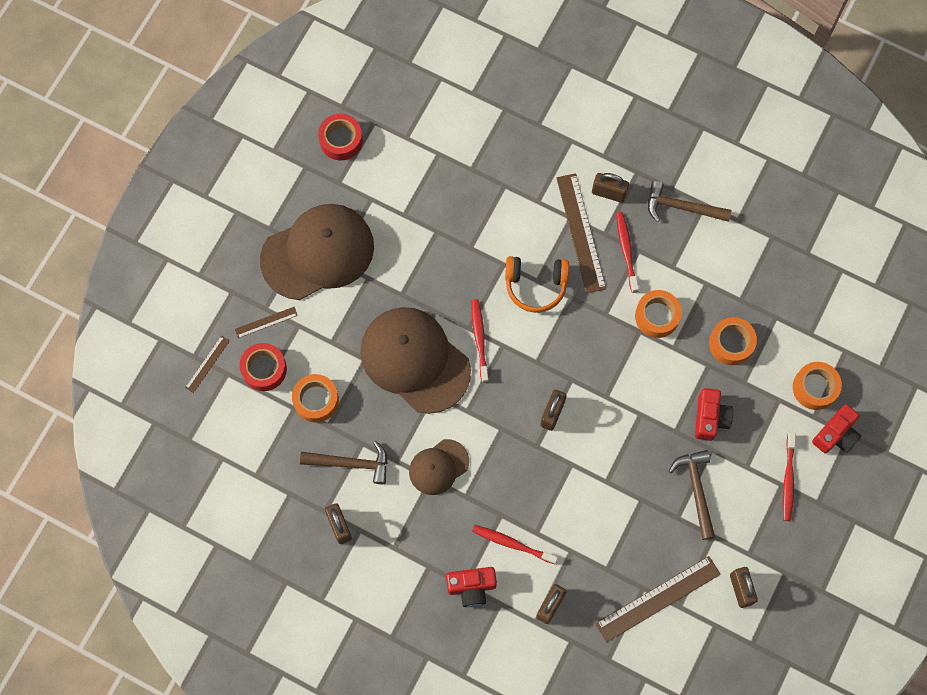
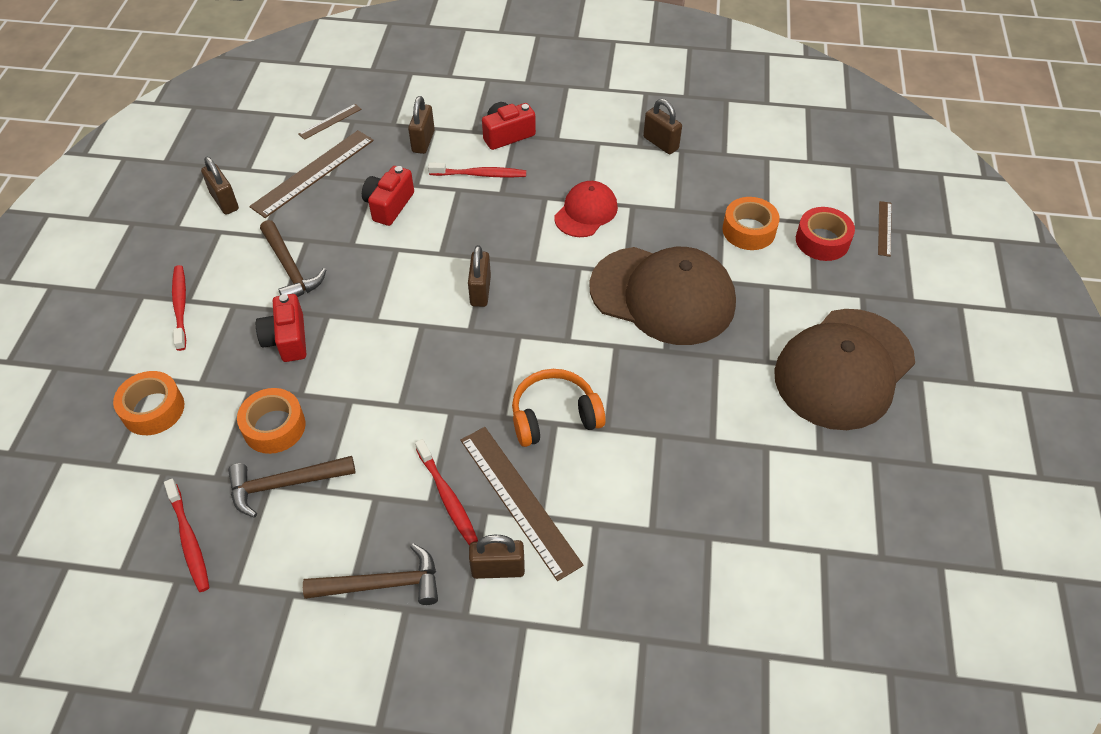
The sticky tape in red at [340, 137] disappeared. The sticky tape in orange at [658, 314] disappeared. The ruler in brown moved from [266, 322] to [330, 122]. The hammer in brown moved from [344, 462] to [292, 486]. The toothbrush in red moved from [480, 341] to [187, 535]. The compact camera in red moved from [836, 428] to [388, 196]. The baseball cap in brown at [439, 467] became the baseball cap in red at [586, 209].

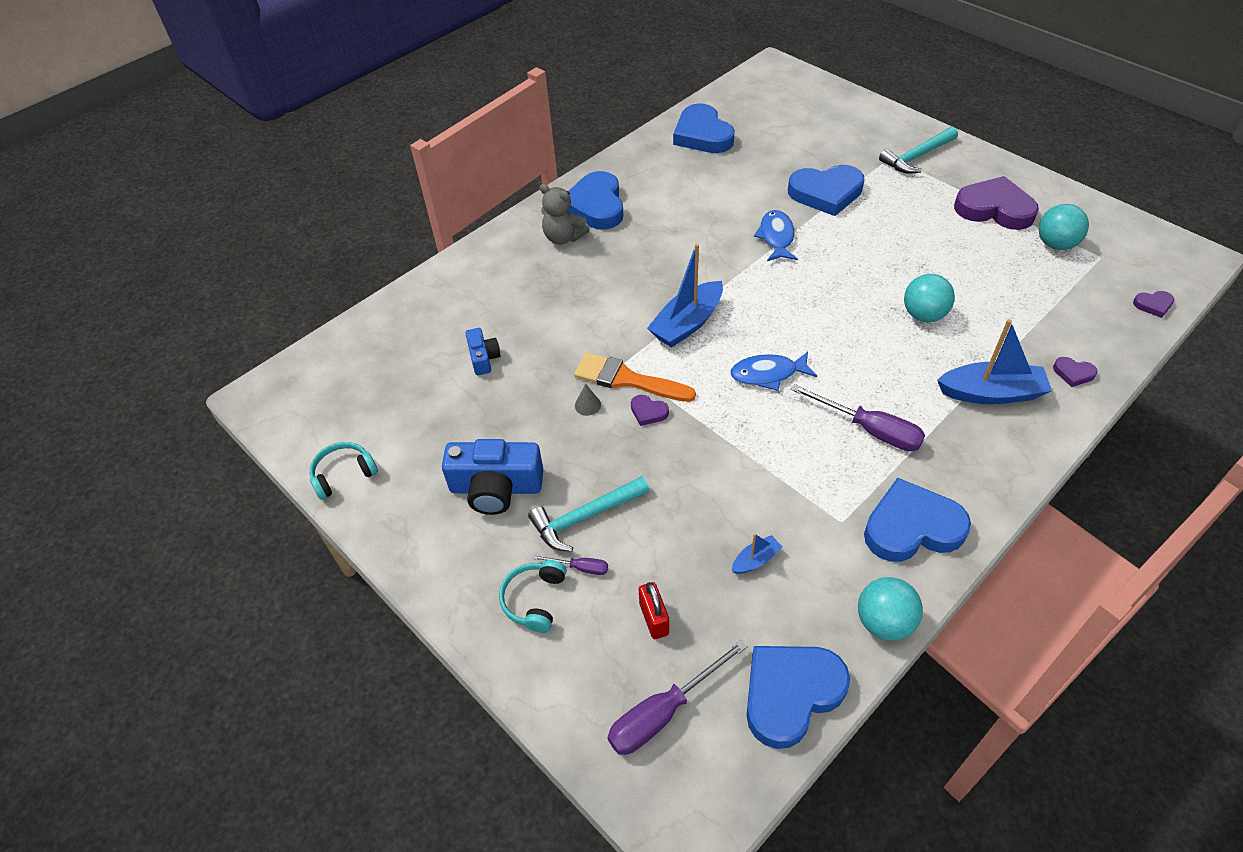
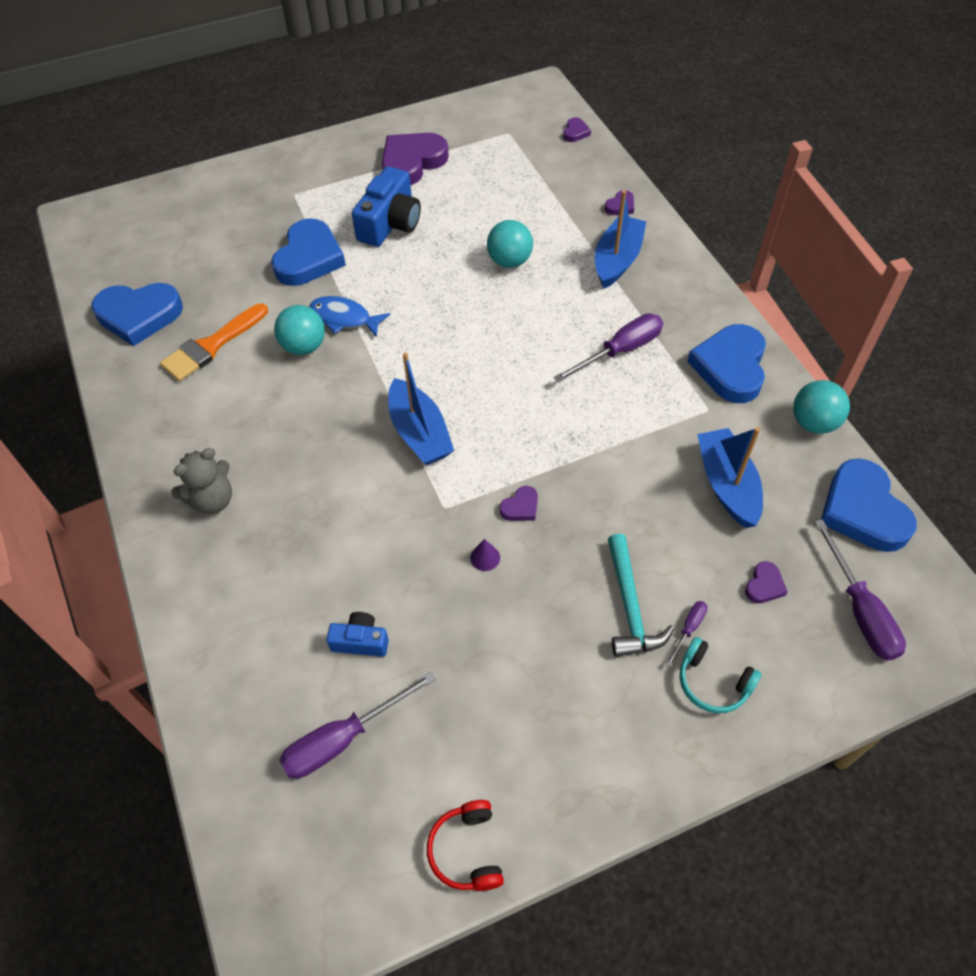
The heart in cobalt at [595, 200] disappeared. The toy fish in cobalt at [773, 371] disappeared. The hammer in aqua at [918, 150] disappeared. The hand screwdriver in purple at [357, 725] appeared. The compact camera in cobalt moved from [493, 477] to [386, 207]. The paint brush in orange moved from [635, 377] to [214, 342]. The play ball in aqua moved from [1064, 227] to [299, 330]. The small lock in red at [654, 610] was replaced by the heart in purple at [766, 582]. The over-ear headphones in aqua at [343, 471] became the over-ear headphones in red at [465, 845]. The cone shape in grey at [588, 400] became the cone shape in purple at [485, 555]. The boat in cobalt at [757, 554] changed to 2.09 times the size.

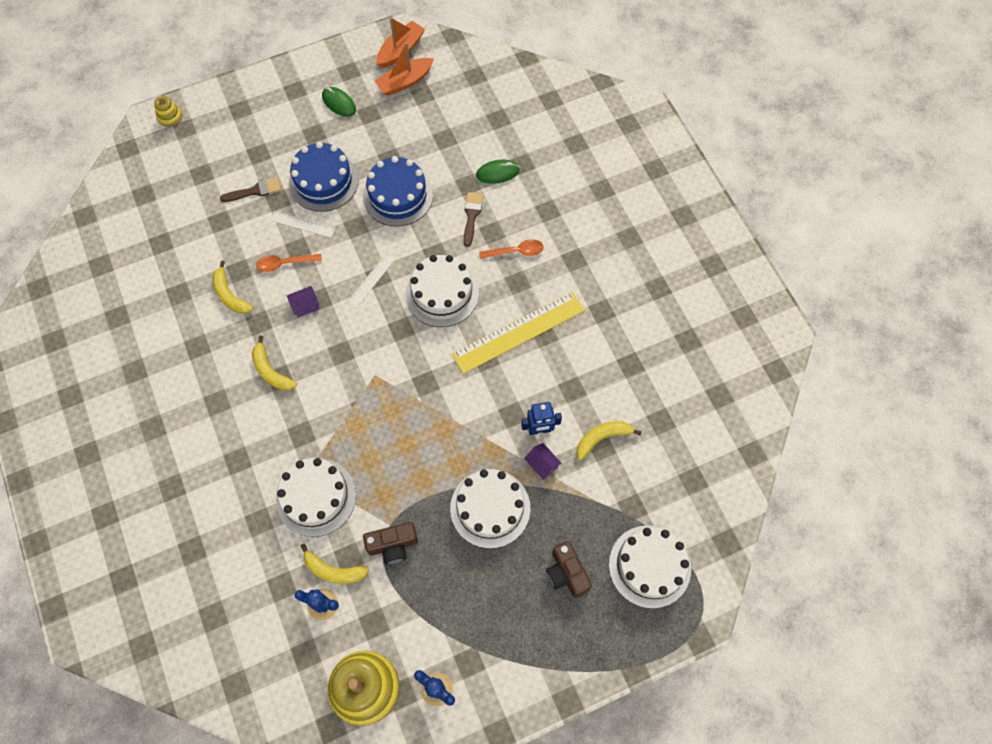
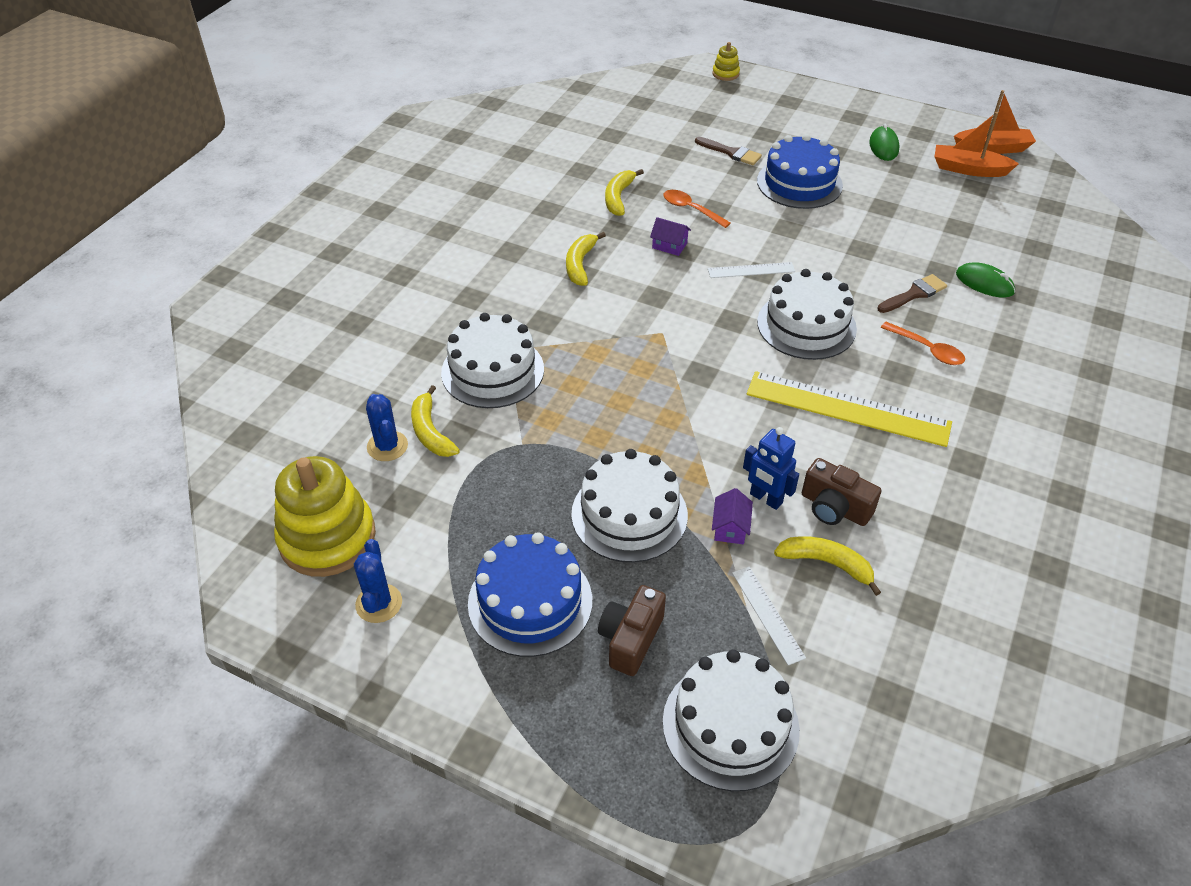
The ruler in white moved from [302, 224] to [769, 616]. The gateau in cobalt moved from [398, 191] to [530, 594]. The compact camera in brown moved from [390, 543] to [841, 492].

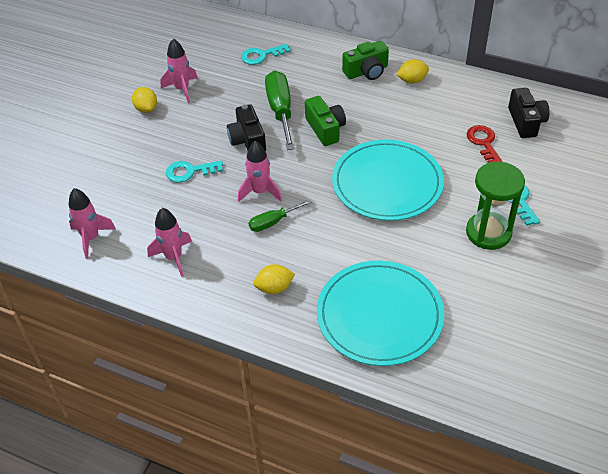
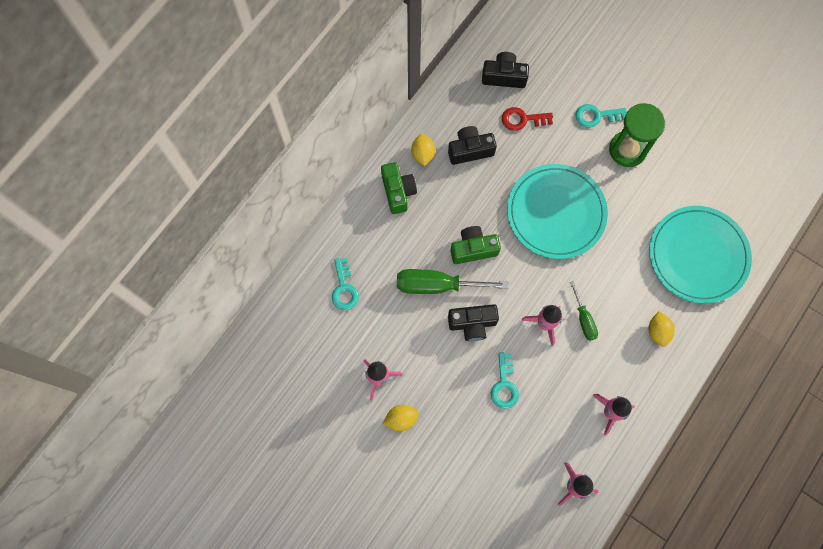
The compact camera in ebony at [472, 145] appeared.

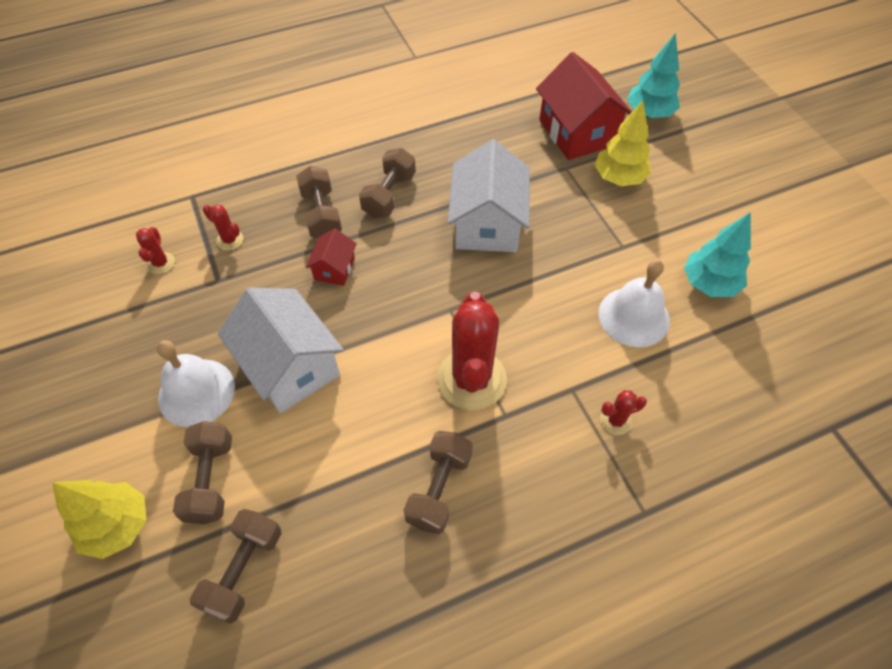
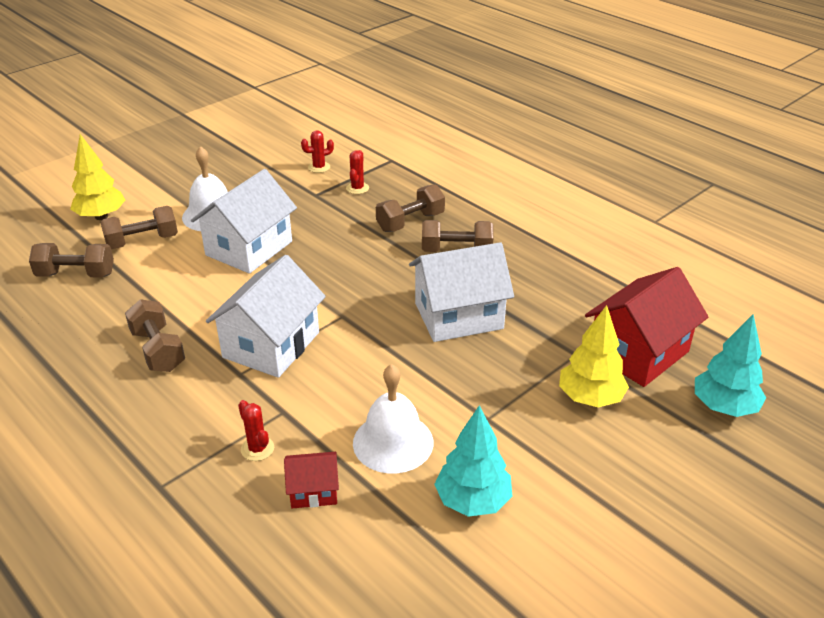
The toy house in red moved from [331, 257] to [311, 480]. The cactus in red at [472, 351] was replaced by the toy house in white at [266, 316]. The free weight in brown at [438, 482] turned 60 degrees clockwise.

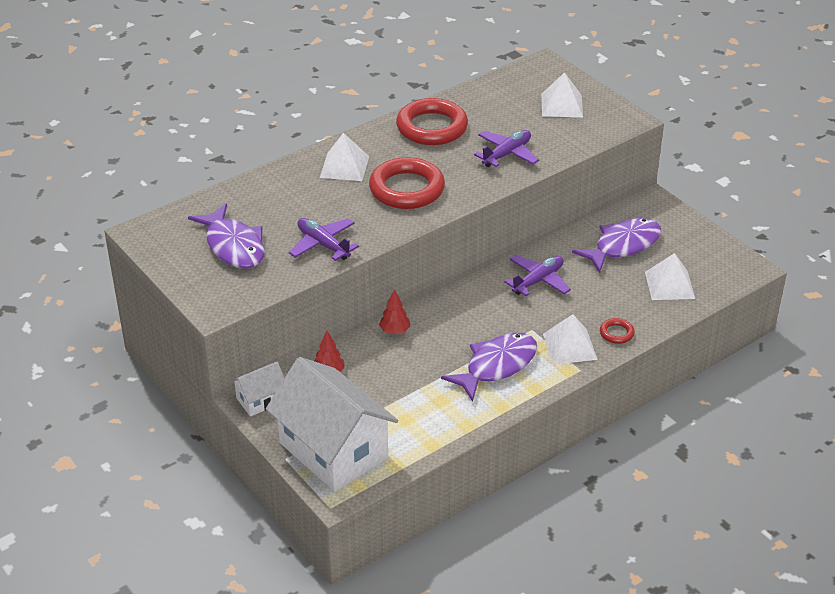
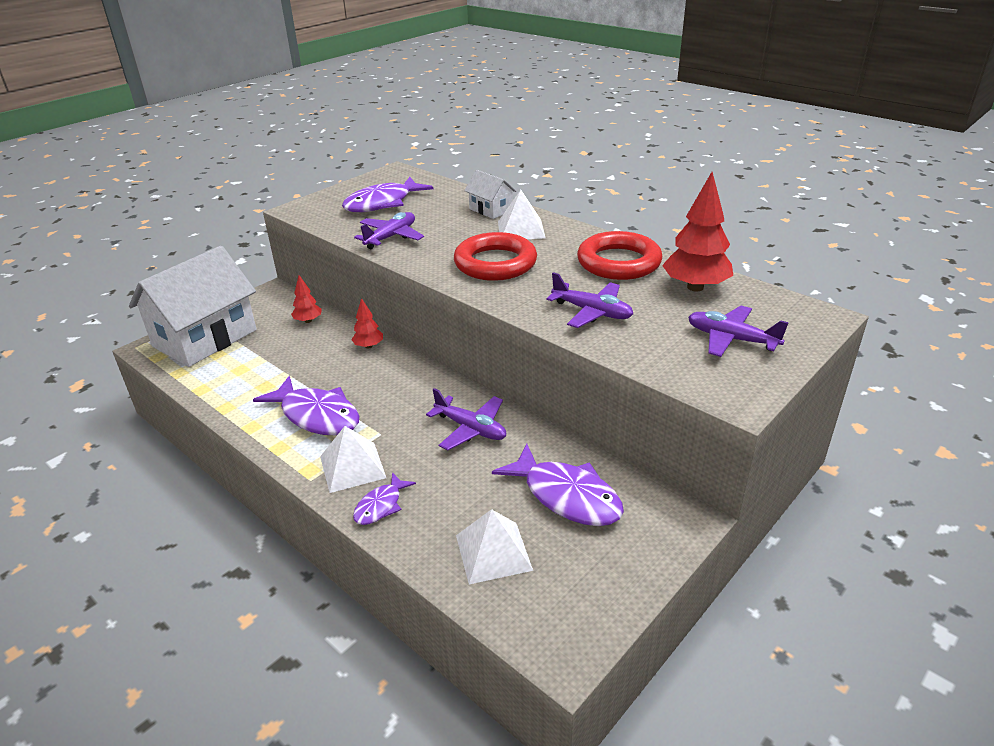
The toy tree in red at [697, 231] appeared. The toy house in white moved from [257, 389] to [490, 194]. The solid pyramid in white at [562, 94] was replaced by the plane in purple at [738, 331]. The torus in red at [617, 331] was replaced by the toy fish in purple at [384, 498].

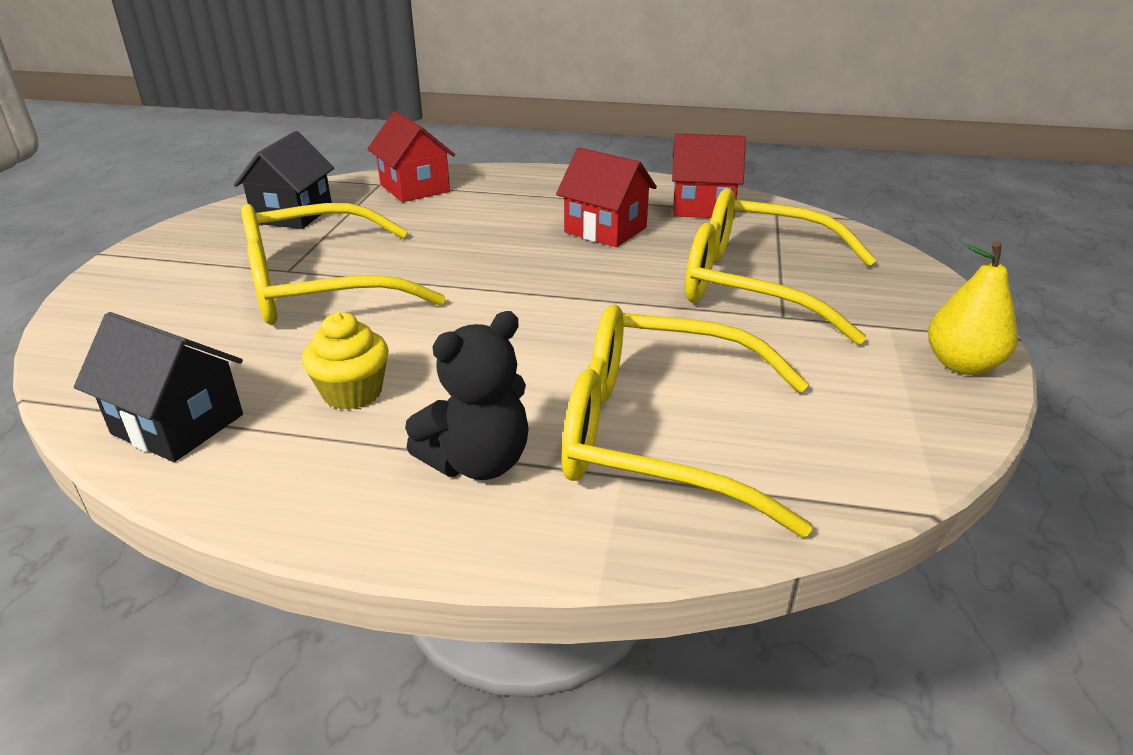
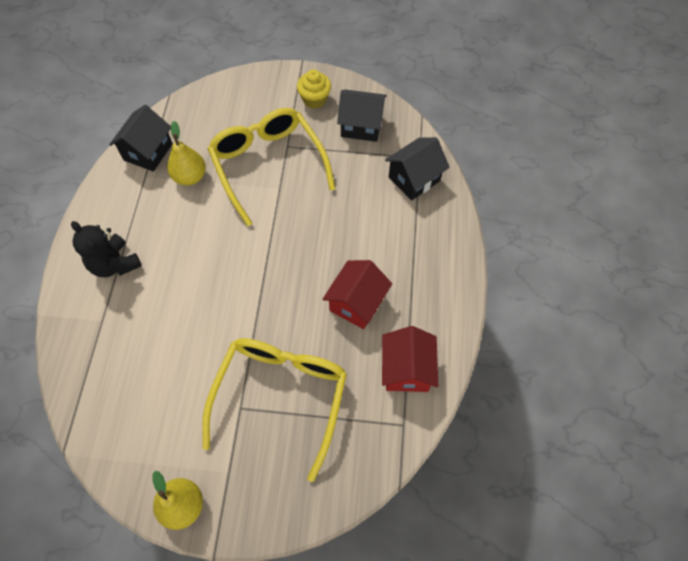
The eyeglasses in golden at [687, 421] disappeared. The toy pear in golden at [186, 153] appeared. The muffin in golden moved from [345, 361] to [314, 89]. The toy house in red at [411, 156] became the toy house in ebony at [417, 169].

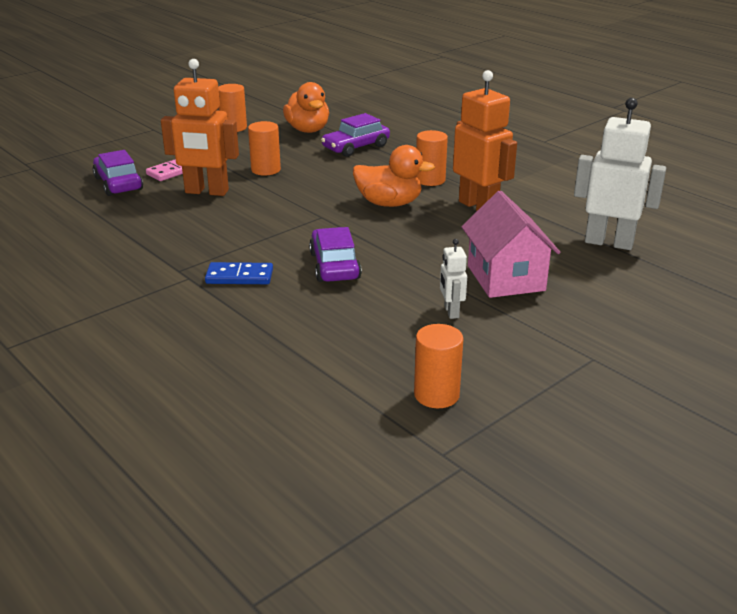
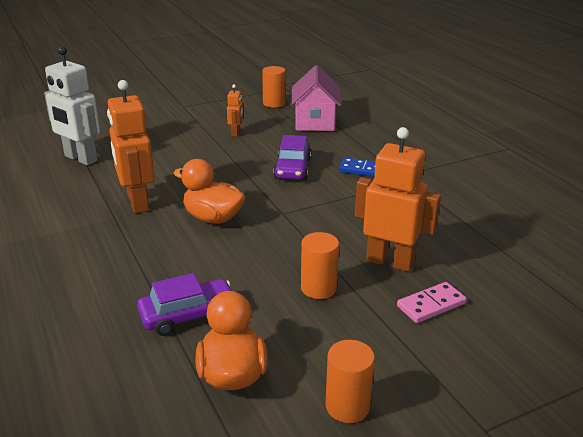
The toy car in purple at [118, 173] disappeared. The solid cylinder in orange at [432, 158] disappeared. The toy house in pink moved from [511, 244] to [315, 98]. The toy robot in white at [453, 279] became the toy robot in orange at [235, 110].

